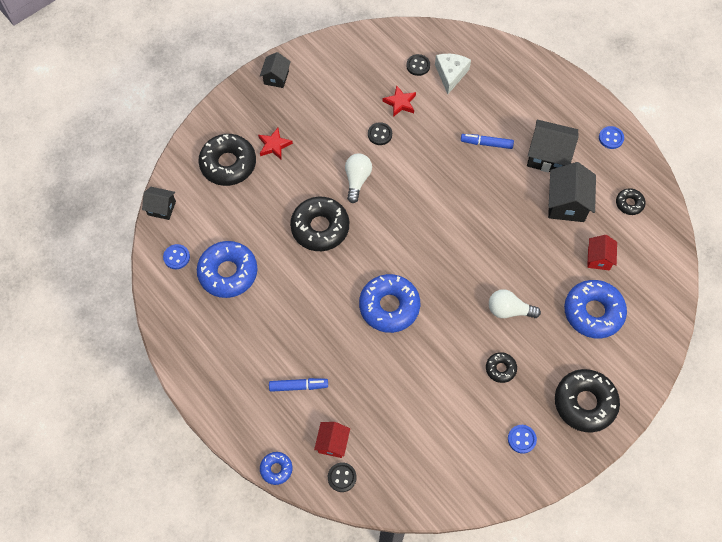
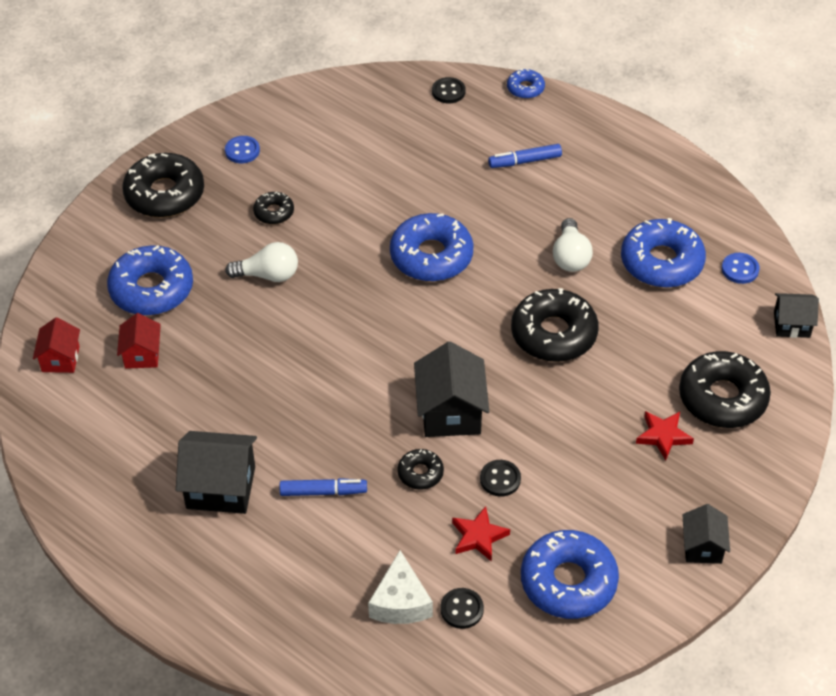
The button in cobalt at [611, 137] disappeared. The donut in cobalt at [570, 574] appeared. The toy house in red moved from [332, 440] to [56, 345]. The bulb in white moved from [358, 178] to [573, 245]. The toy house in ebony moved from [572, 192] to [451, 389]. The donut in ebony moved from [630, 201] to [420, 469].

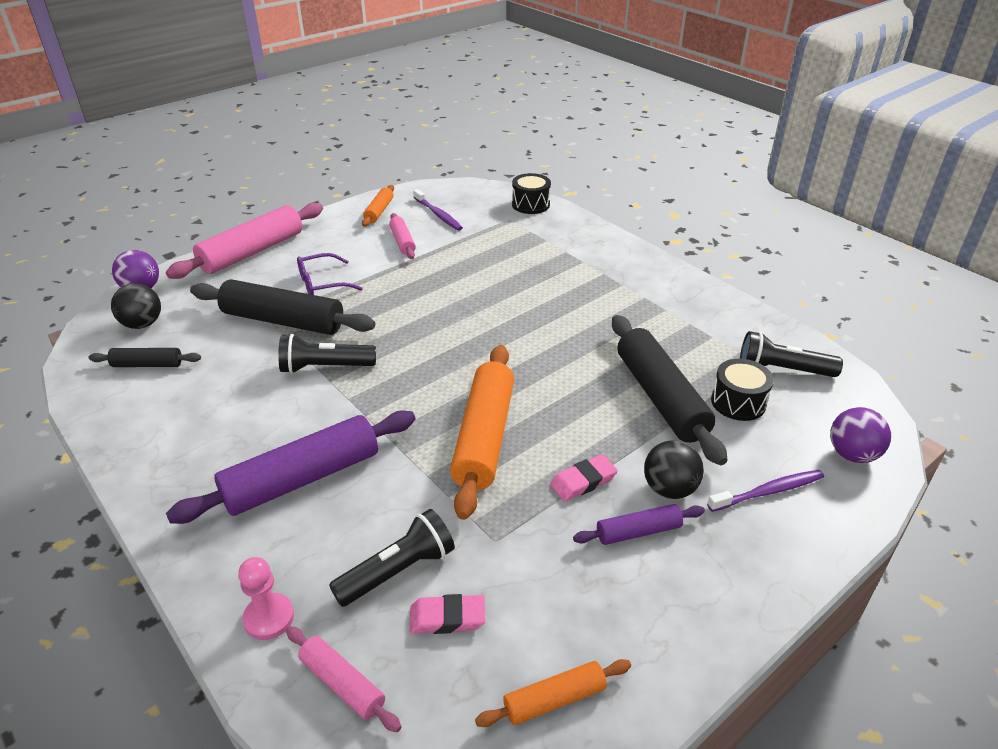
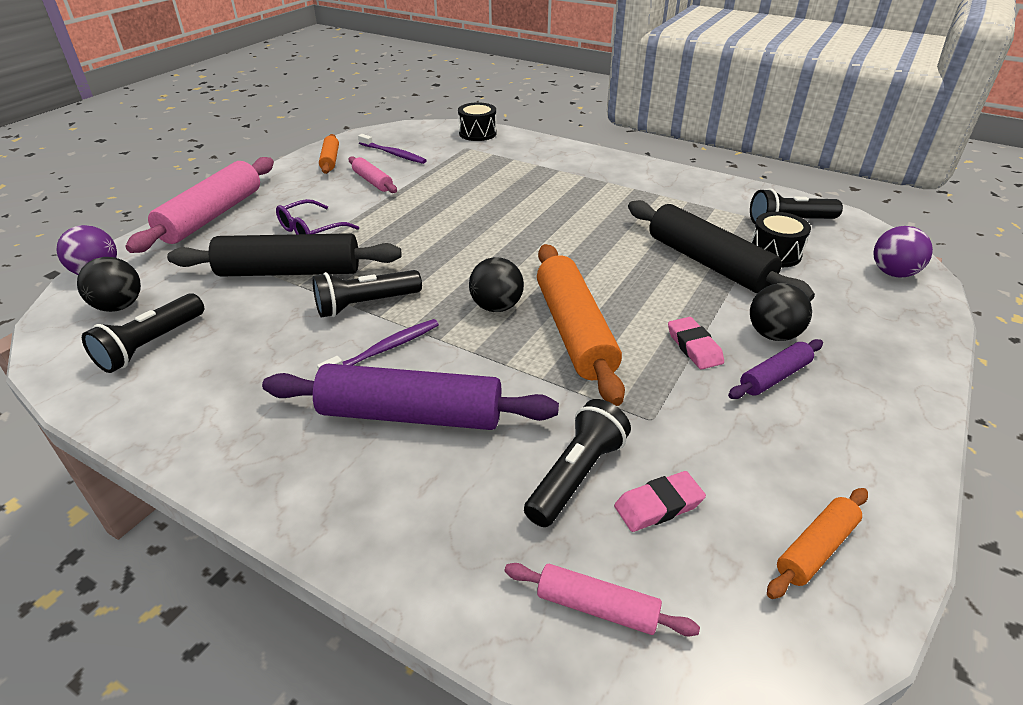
The game pawn in pink at [266, 598] disappeared. The play ball in ebony at [496, 284] appeared. The toothbrush in purple moved from [765, 491] to [378, 344]. The rolling pin in ebony at [144, 357] was replaced by the torch in ebony at [143, 333]. The rolling pin in purple at [290, 467] turned 60 degrees clockwise. The eraser in pink at [584, 478] turned 60 degrees counterclockwise.

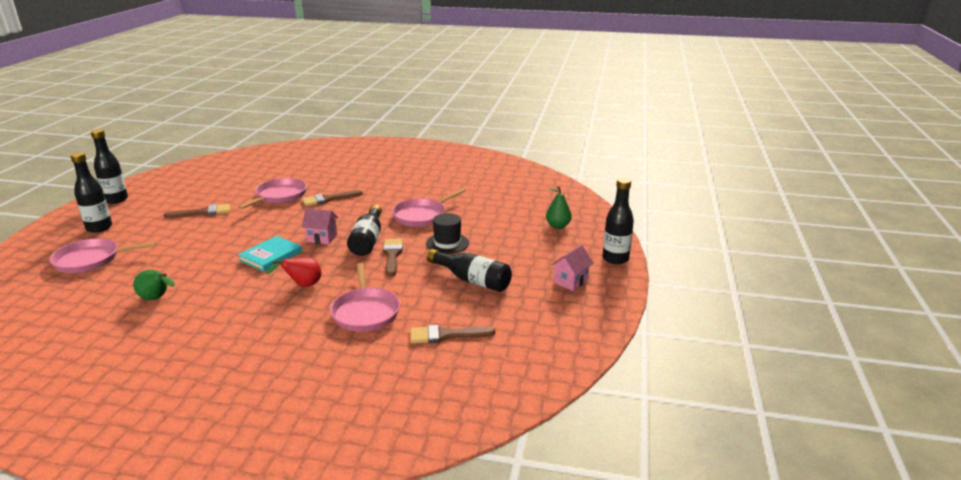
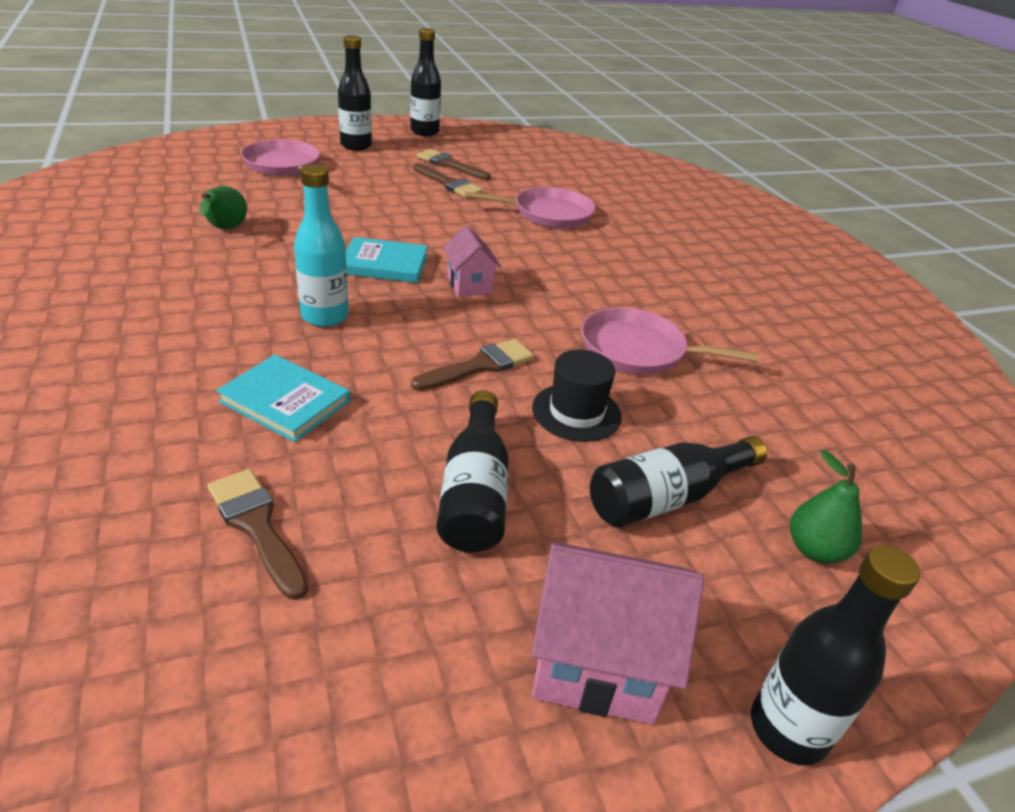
The paint brush in brown moved from [332, 198] to [454, 164]. The bottle in ebony moved from [364, 230] to [678, 482]. The toy pear in red at [293, 272] was replaced by the bottle in aqua at [321, 245]. The frying pan in pink at [365, 297] was replaced by the hardback in aqua at [283, 398]. The toy house in pink at [572, 268] changed to 1.64 times the size.

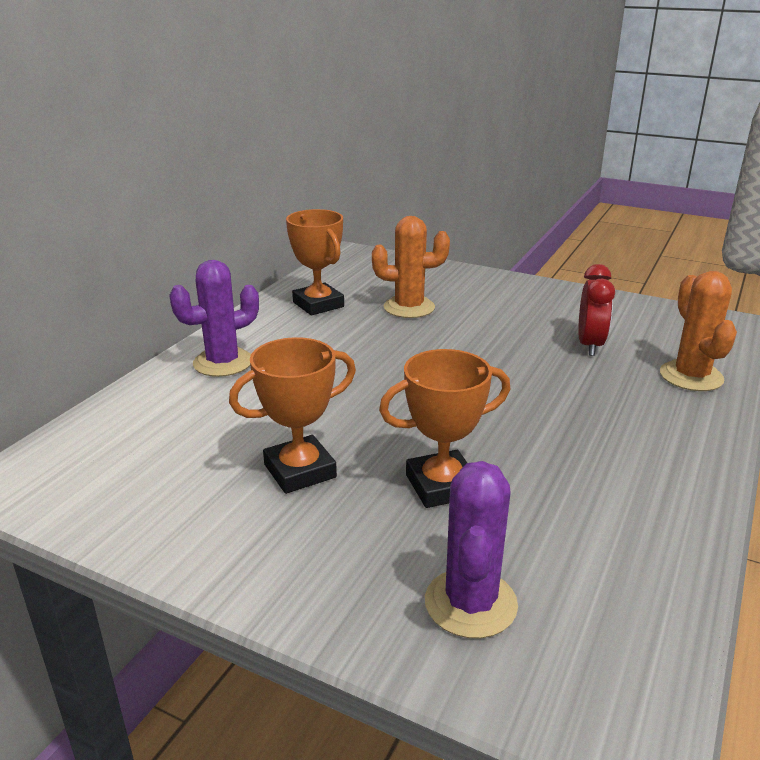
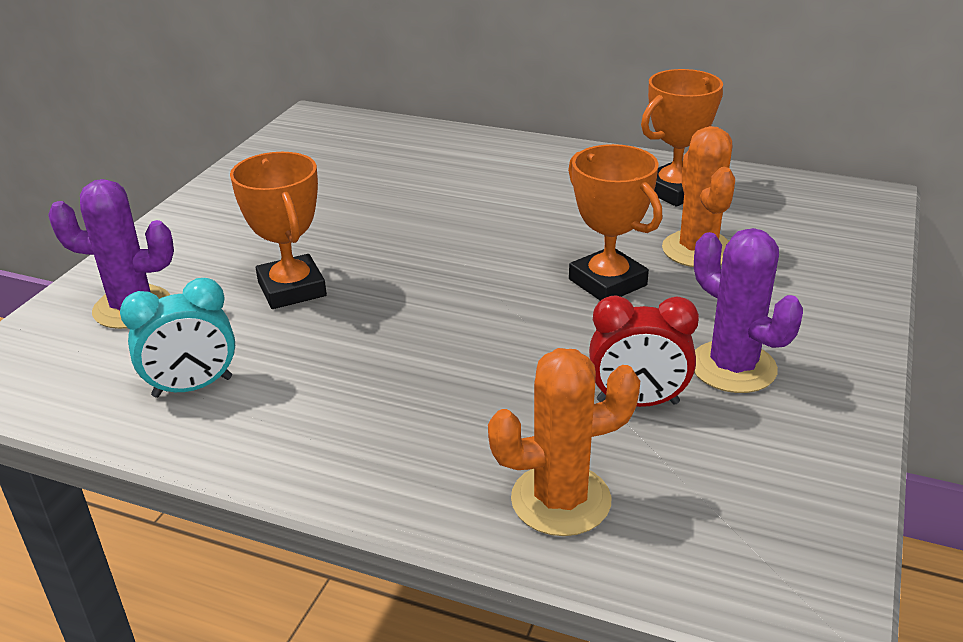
The alarm clock in aqua at [177, 338] appeared. The cactus in purple moved from [214, 318] to [748, 310]. The trophy in orange moved from [292, 415] to [615, 222].

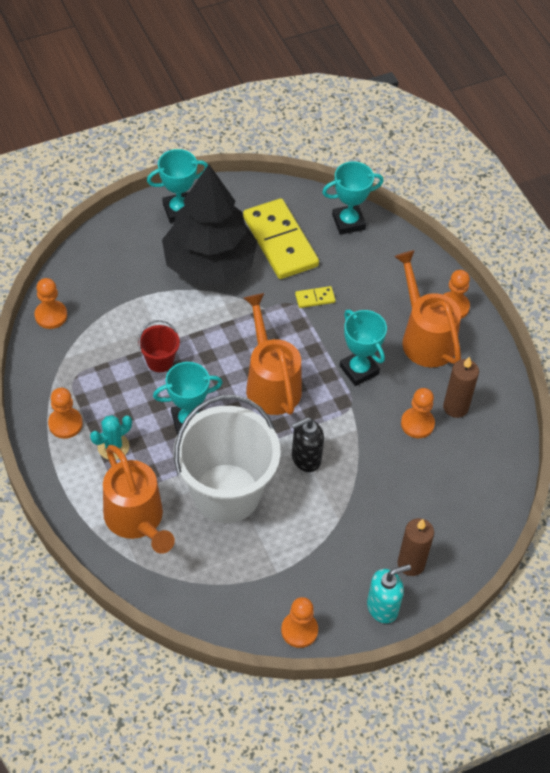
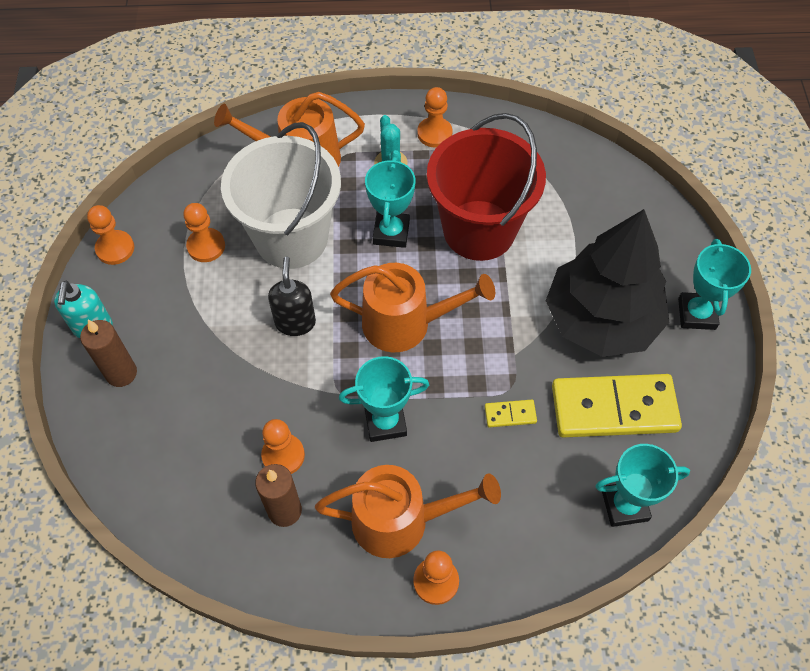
The game pawn in orange moved from [50, 303] to [204, 232]. The domino in golden at [315, 297] turned 75 degrees clockwise. The trophy in aqua at [353, 198] turned 75 degrees clockwise. The pail in red at [159, 346] changed to 2.35 times the size.

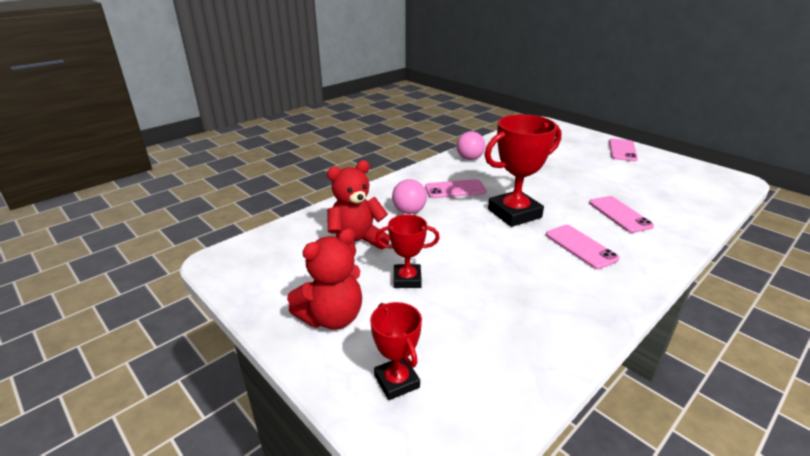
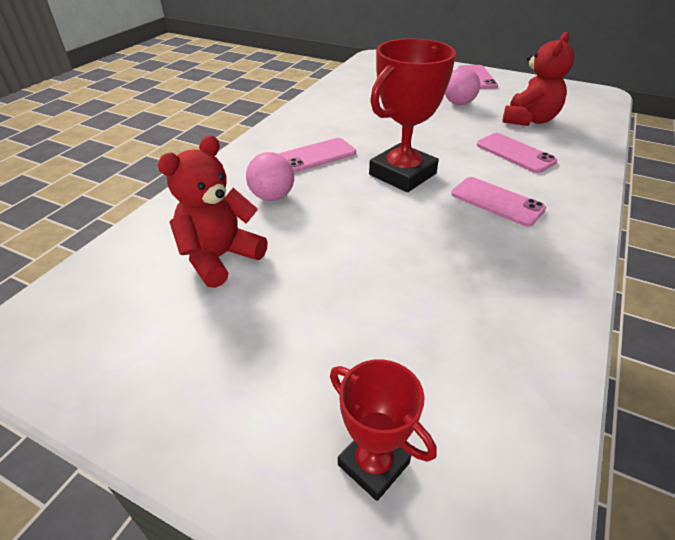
The trophy in red at [407, 251] disappeared. The teddy bear in red moved from [324, 279] to [538, 79]. The play ball in pink moved from [471, 145] to [462, 86].

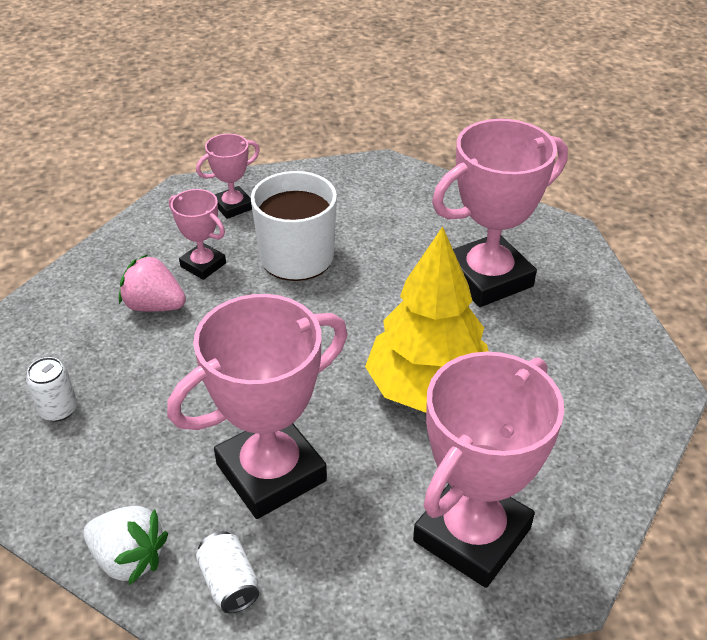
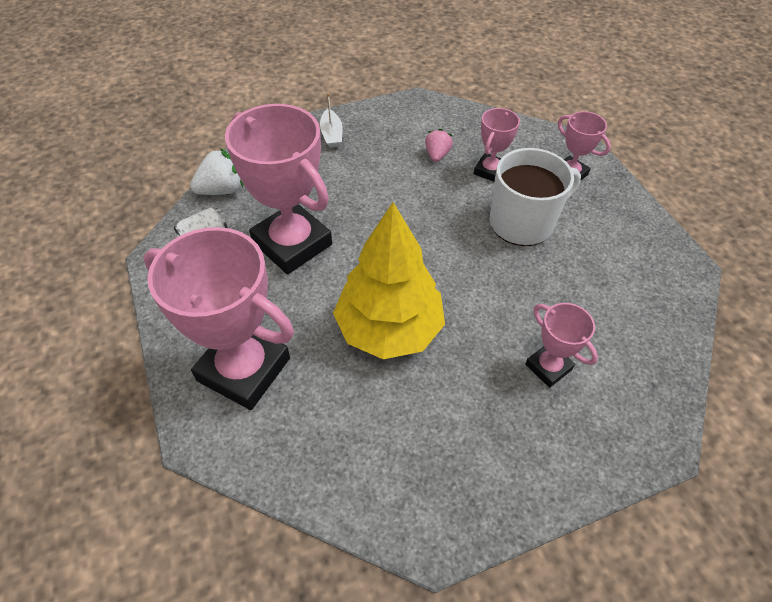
The can in white at [51, 389] was replaced by the boat in white at [331, 120]. The strawberry in white at [125, 545] turned 135 degrees counterclockwise. The strawberry in pink at [152, 283] changed to 0.66 times the size. The trophy in pink at [500, 213] changed to 0.50 times the size.

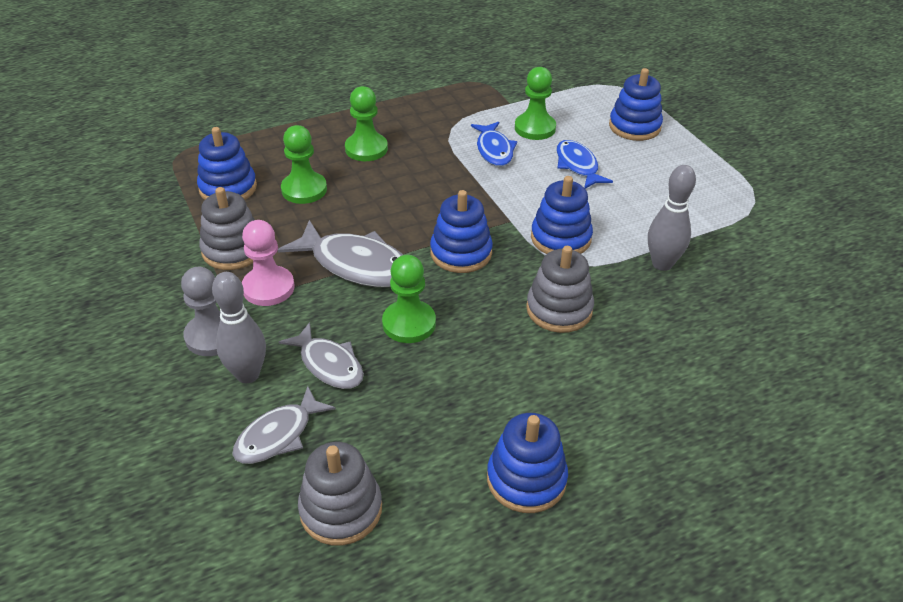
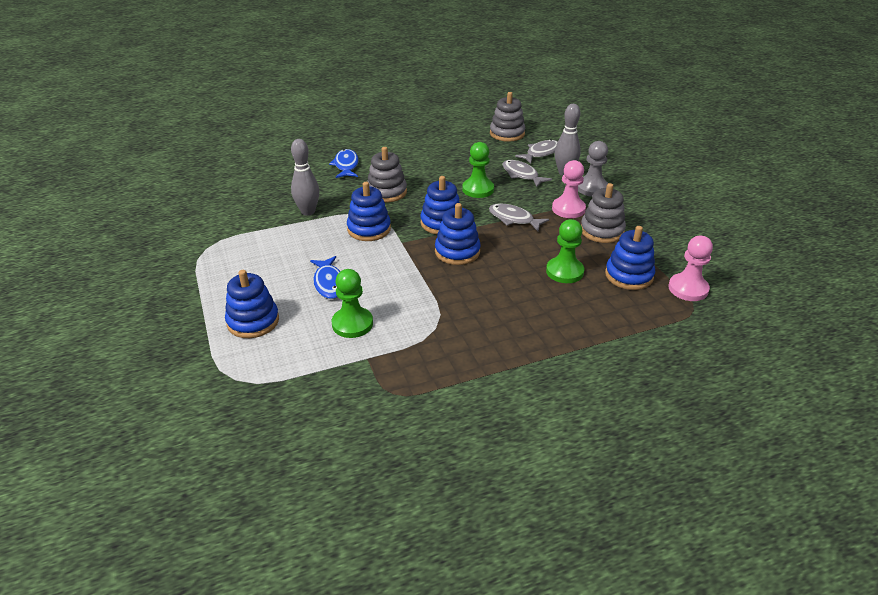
The game pawn in green at [366, 123] disappeared. The game pawn in pink at [690, 268] appeared. The toy fish in cobalt moved from [494, 144] to [344, 163]. The stacking rings in cobalt moved from [527, 463] to [458, 234]. The toy fish in grey at [340, 253] changed to 0.65 times the size.

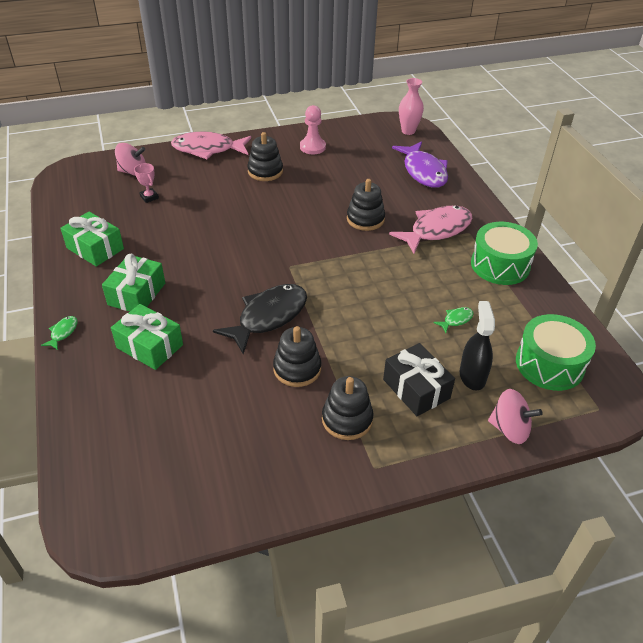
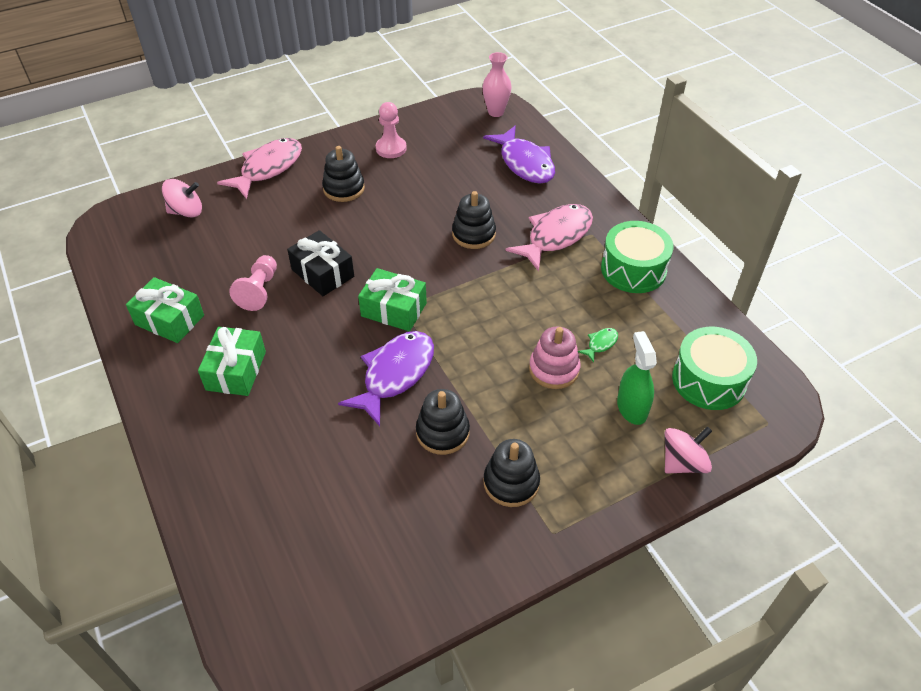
The toy fish in green at [59, 333] disappeared. The trophy in pink at [146, 183] disappeared. The game pawn in pink at [253, 283] appeared. The stacking rings in pink at [554, 358] appeared. The present in green moved from [147, 337] to [392, 299]. The present in ebony moved from [419, 379] to [320, 263]. The toy fish in ebony at [260, 319] became the toy fish in purple at [386, 378]. The spray bottle in ebony at [477, 345] became the spray bottle in green at [637, 378]. The toy fish in pink at [211, 145] turned 135 degrees clockwise. The spinning top in pink at [515, 416] turned 45 degrees counterclockwise.

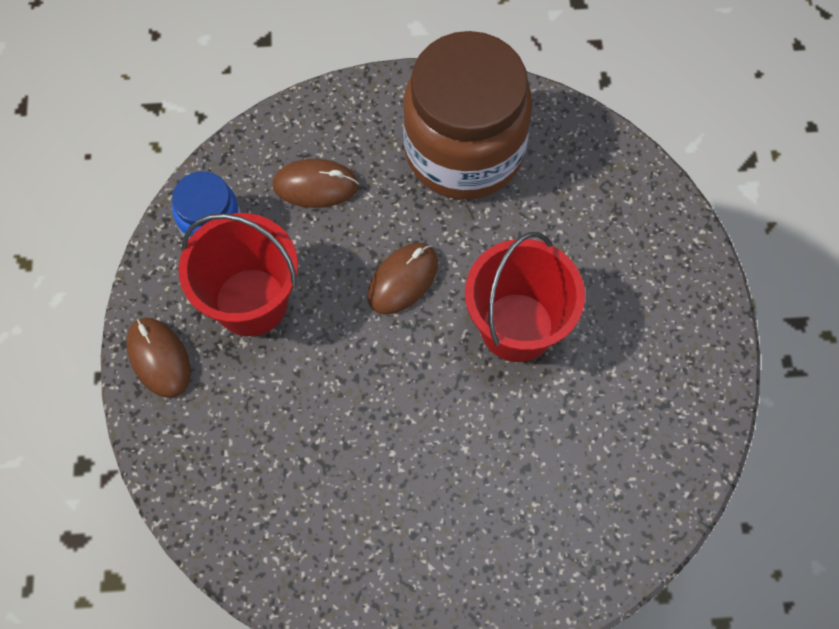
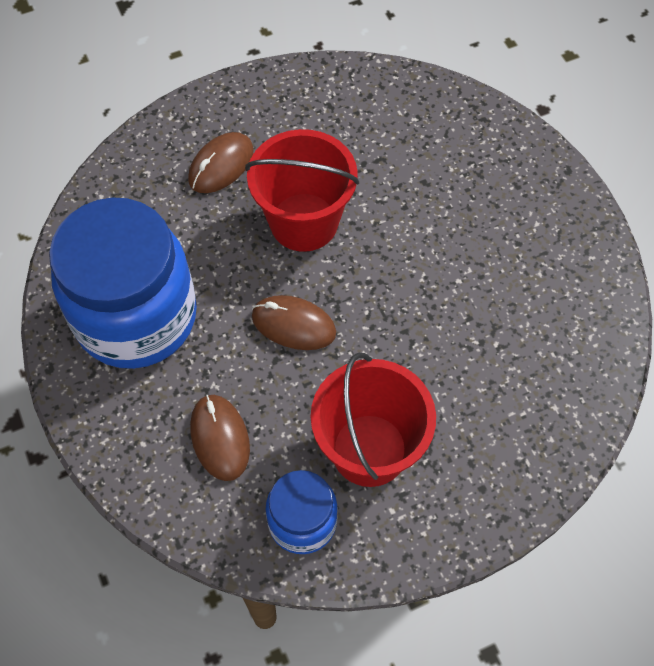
The computer mouse in brown moved from [159, 358] to [221, 162]. The jar in brown at [467, 115] became the jar in cobalt at [123, 283].

